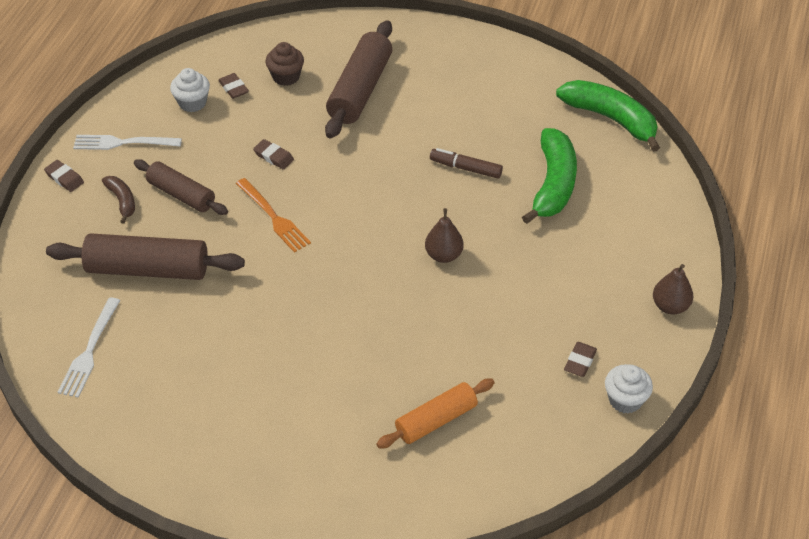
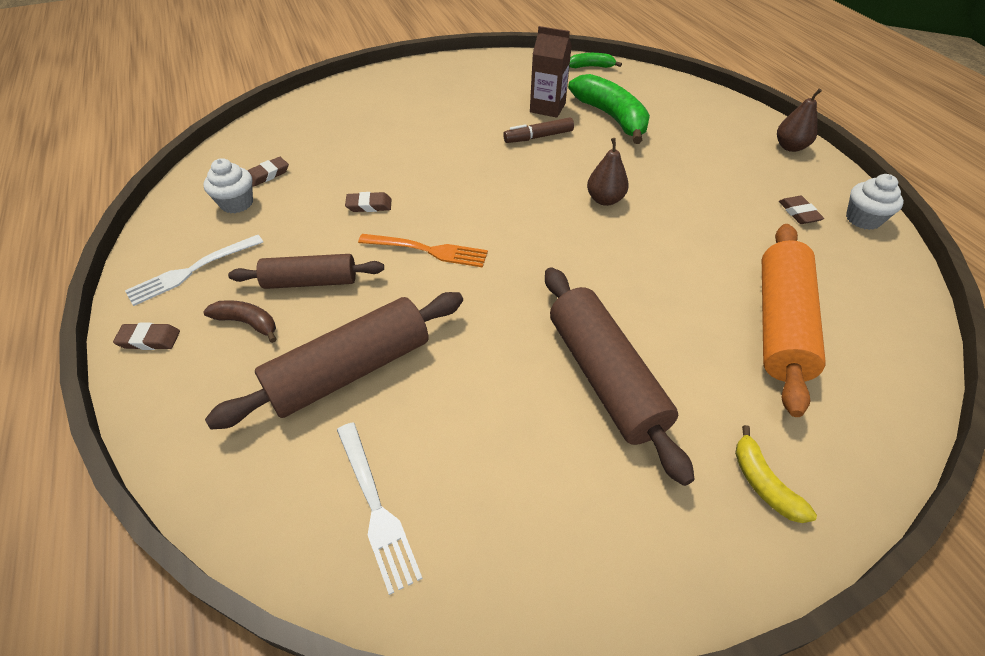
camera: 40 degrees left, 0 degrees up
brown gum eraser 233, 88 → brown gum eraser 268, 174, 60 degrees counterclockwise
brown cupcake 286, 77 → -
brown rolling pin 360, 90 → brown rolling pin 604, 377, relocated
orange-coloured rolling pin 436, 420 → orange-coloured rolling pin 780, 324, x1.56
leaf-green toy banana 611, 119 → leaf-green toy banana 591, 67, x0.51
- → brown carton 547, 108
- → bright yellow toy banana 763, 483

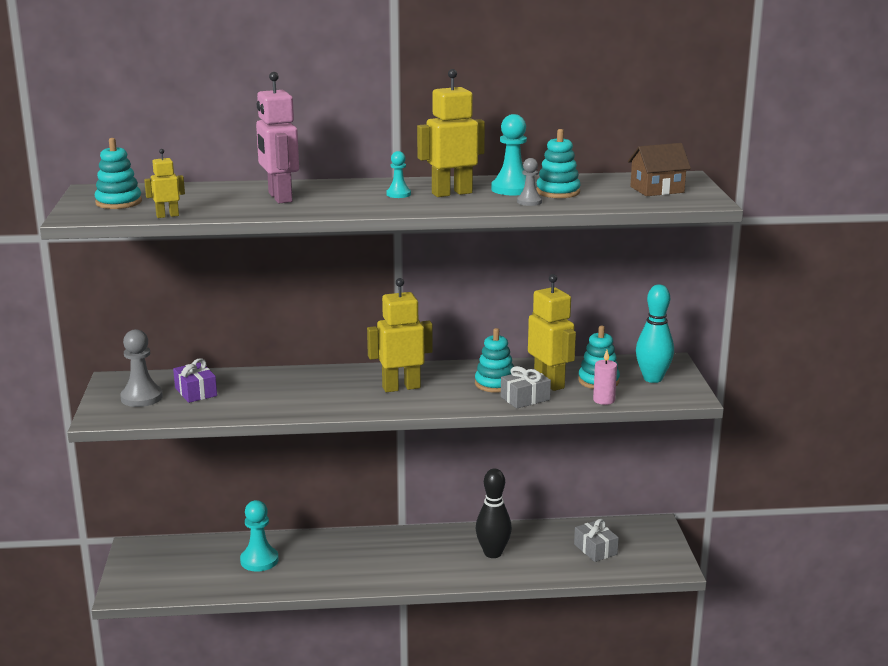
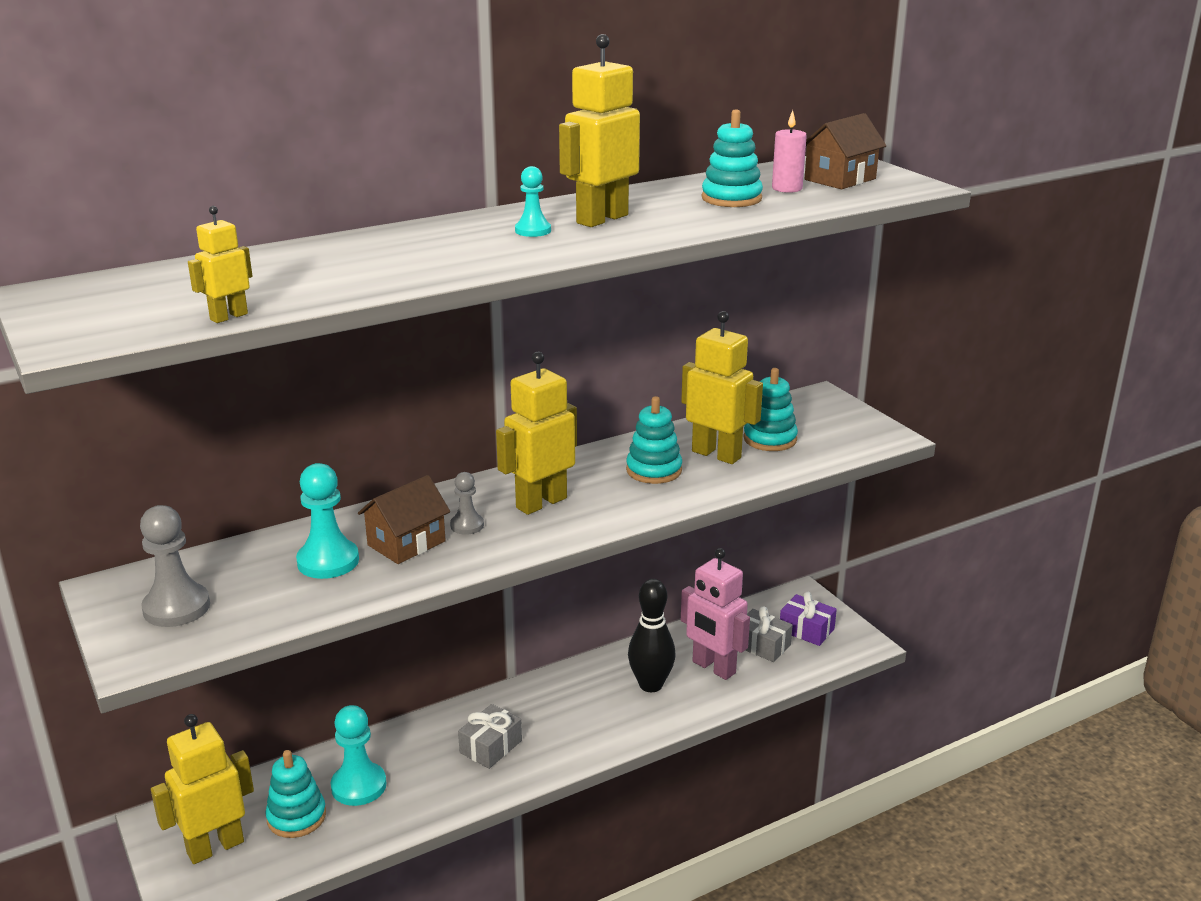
camera: 25 degrees left, 5 degrees up
turquoise ring stacker 118, 202 → turquoise ring stacker 296, 817, relocated
royal purple gift 195, 392 → royal purple gift 806, 630, relocated
rosy toy robot 279, 197 → rosy toy robot 713, 668, relocated
turquoise game pawn 512, 189 → turquoise game pawn 328, 561, relocated
grey gift 525, 398 → grey gift 491, 747, relocated
grey game pawn 529, 202 → grey game pawn 467, 525, relocated
rosy pillar candle 604, 400 → rosy pillar candle 787, 188, relocated
turquoise skittle 652, 378 → -
- → bright yellow toy robot 215, 847
- → brown cottage 406, 543

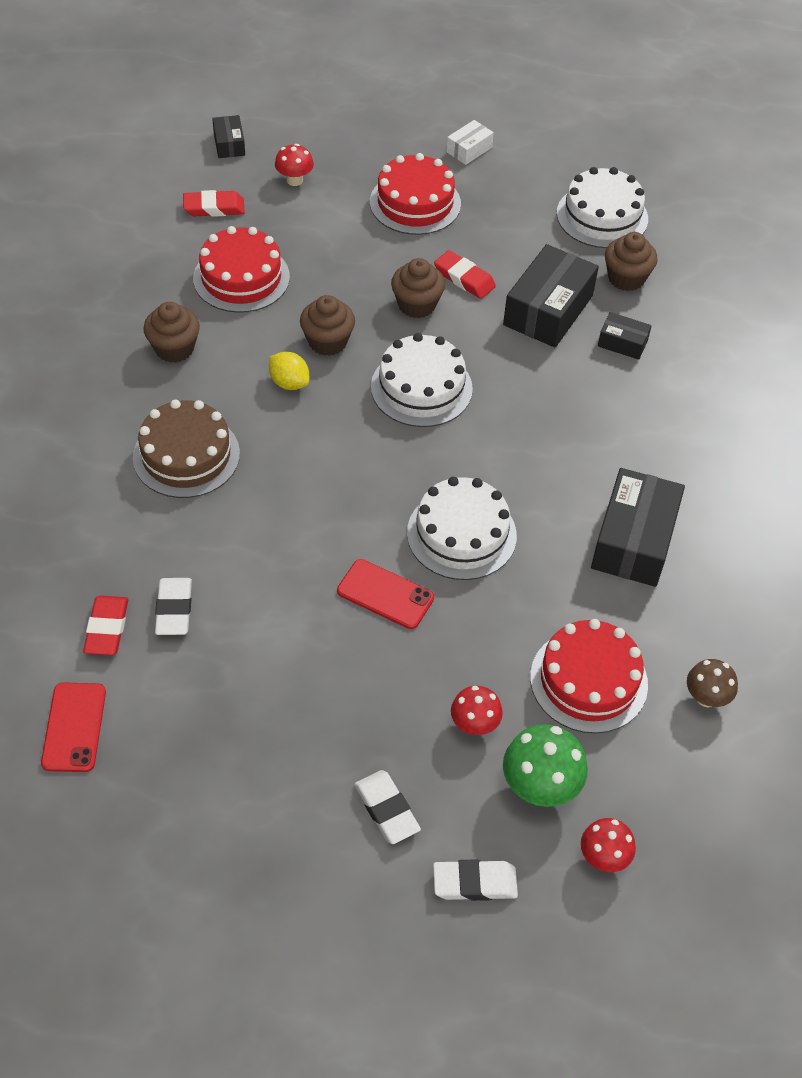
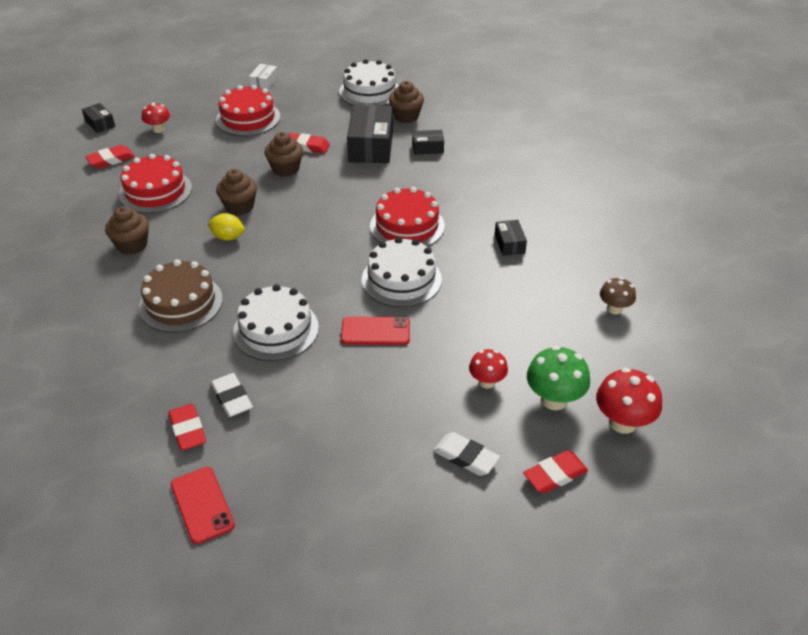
camera: 25 degrees left, 10 degrees down
snow-white cake 421, 388 → snow-white cake 276, 329, relocated
snow-white gum eraser 474, 883 → scarlet gum eraser 555, 475
scarlet cake 588, 680 → scarlet cake 407, 226, relocated
scarlet mushroom 603, 857 → scarlet mushroom 622, 422, x1.58
black parcel 633, 540 → black parcel 509, 244, x0.50

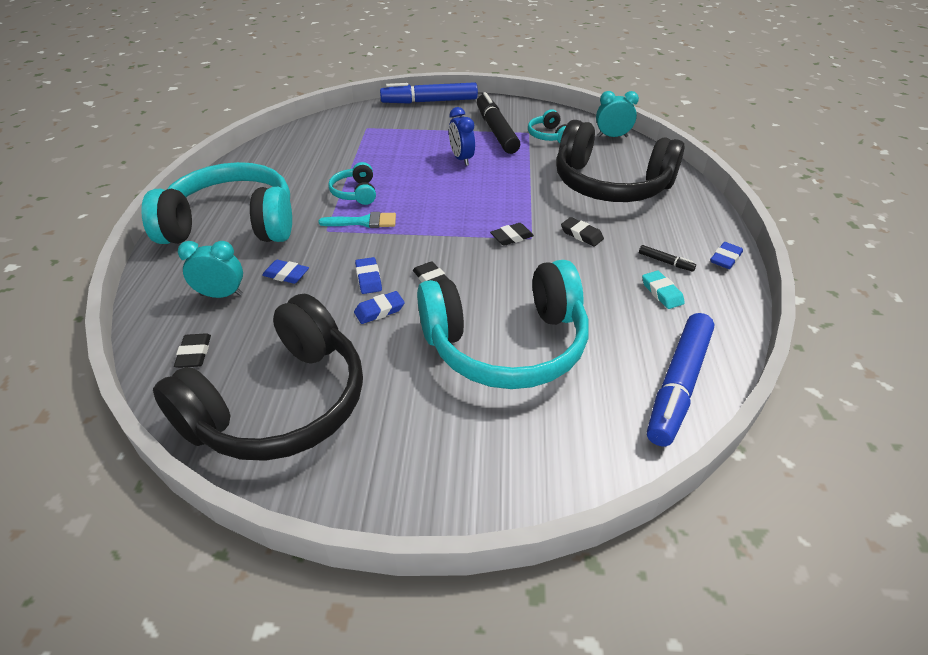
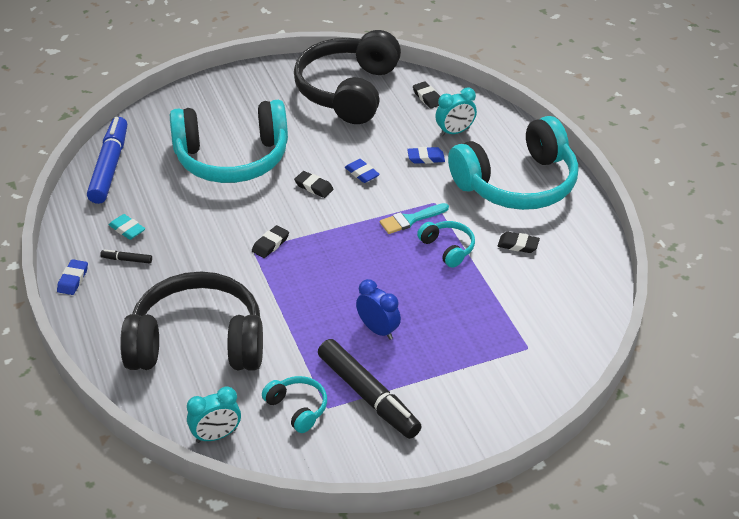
camera: 155 degrees right, 0 degrees up
cobalt gum eraser 379, 310 → -
cobalt marker 430, 101 → -
turquoise over-ear headphones 506, 344 → turquoise over-ear headphones 232, 158, 150 degrees counterclockwise
black gum eraser 581, 235 → black gum eraser 518, 245, relocated

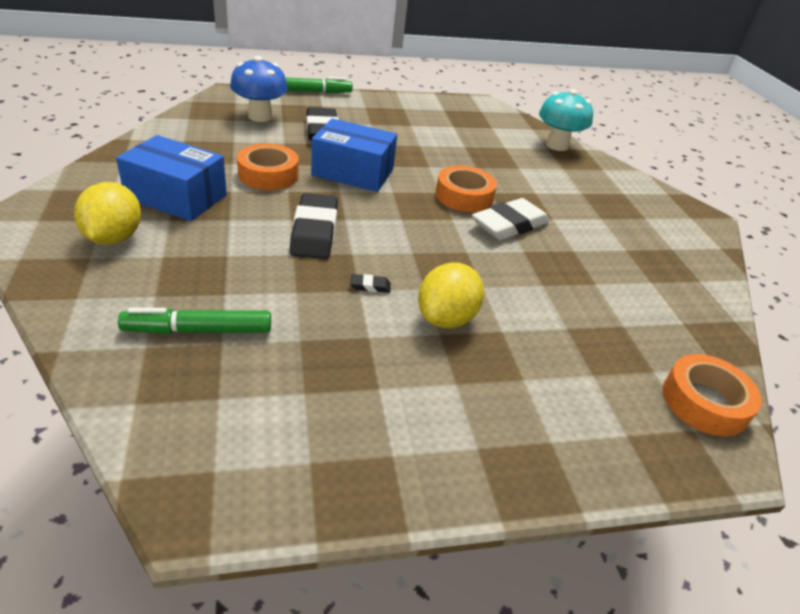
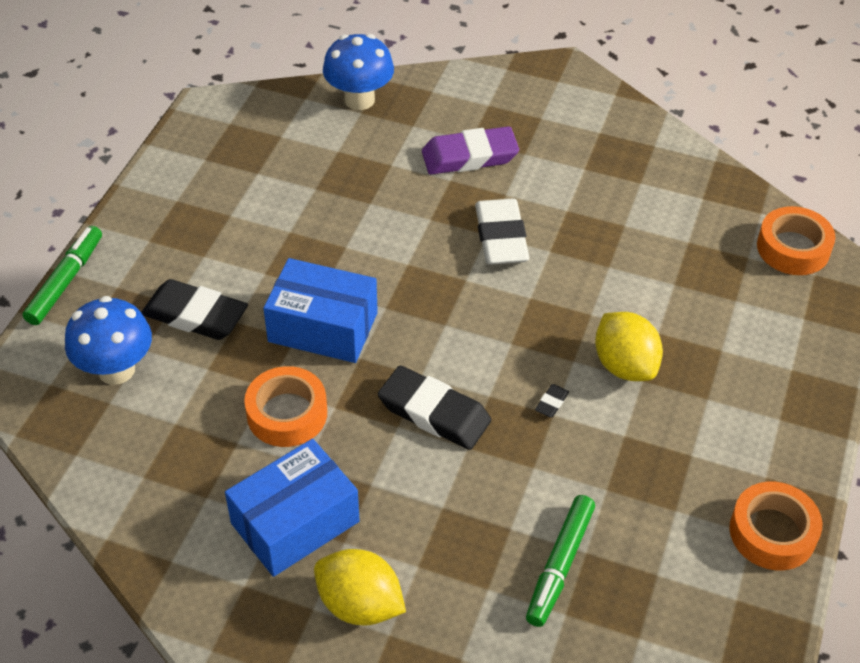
camera: 55 degrees left, 10 degrees up
cobalt parcel 353, 172 → cobalt parcel 323, 327, 60 degrees clockwise
orange-coloured sticky tape 464, 196 → orange-coloured sticky tape 772, 532, relocated
turquoise mushroom 557, 145 → cobalt mushroom 359, 99
- → royal purple gum eraser 469, 156

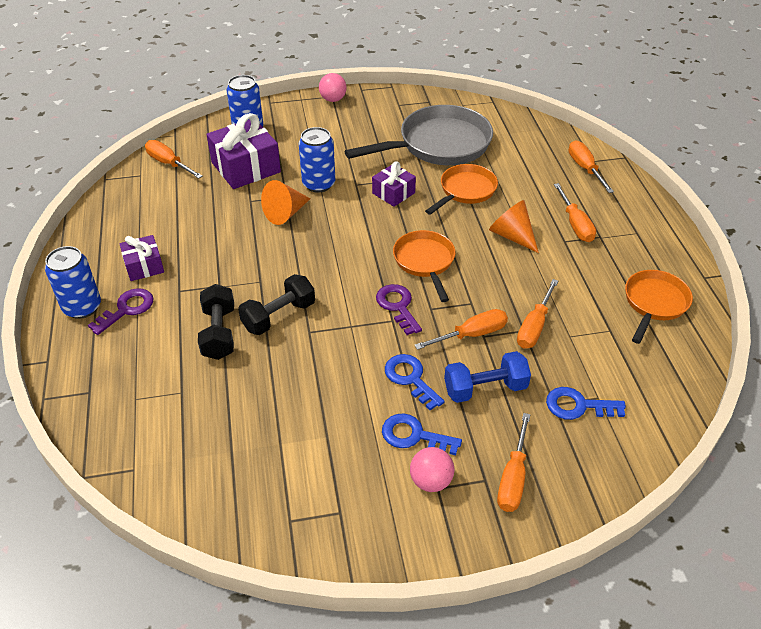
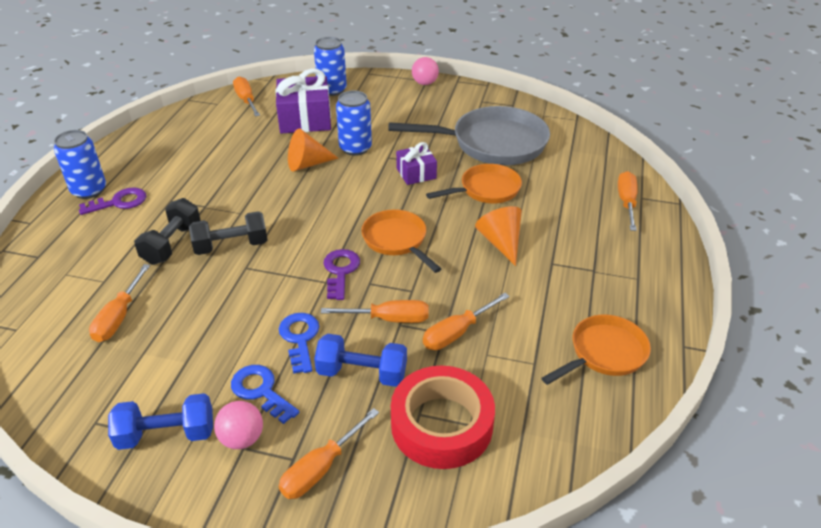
camera: 25 degrees right, 5 degrees down
royal purple gift 144, 266 → -
orange-coloured pan 425, 262 → orange-coloured pan 397, 241, 45 degrees counterclockwise
cobalt key 578, 406 → scarlet sticky tape 441, 424
orange-coloured screwdriver 575, 224 → orange-coloured screwdriver 119, 317, relocated
- → cobalt dumbbell 166, 434

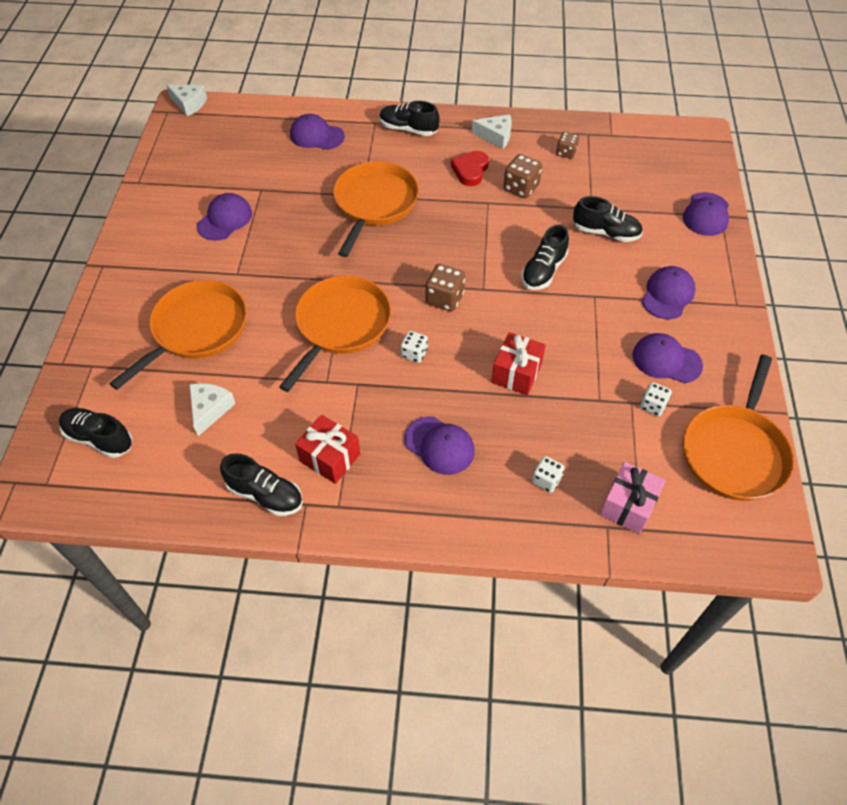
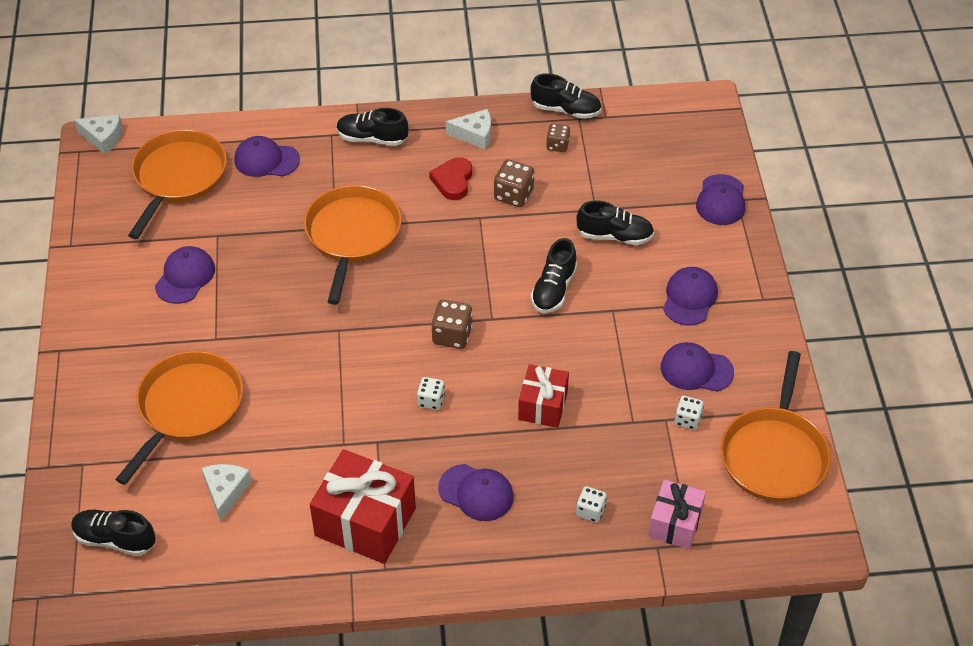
camera: 10 degrees left, 5 degrees down
black sneaker 265, 494 → black sneaker 566, 110, relocated
orange-coloured pan 341, 325 → orange-coloured pan 178, 177, relocated
scarlet gift 330, 458 → scarlet gift 365, 522, x1.64

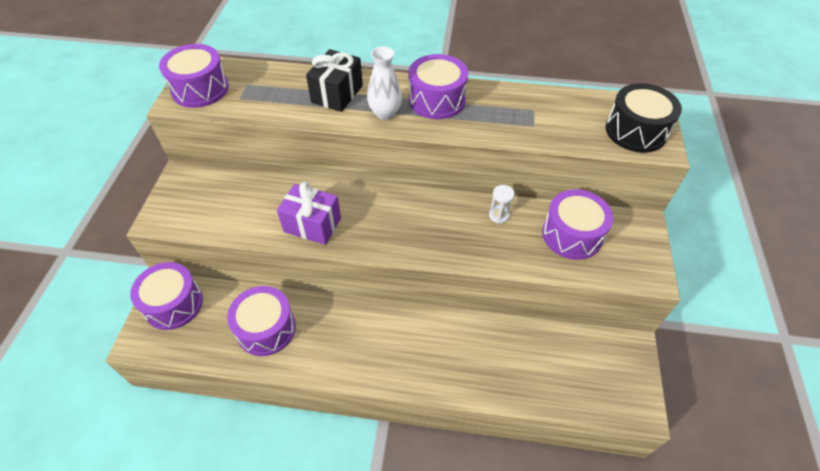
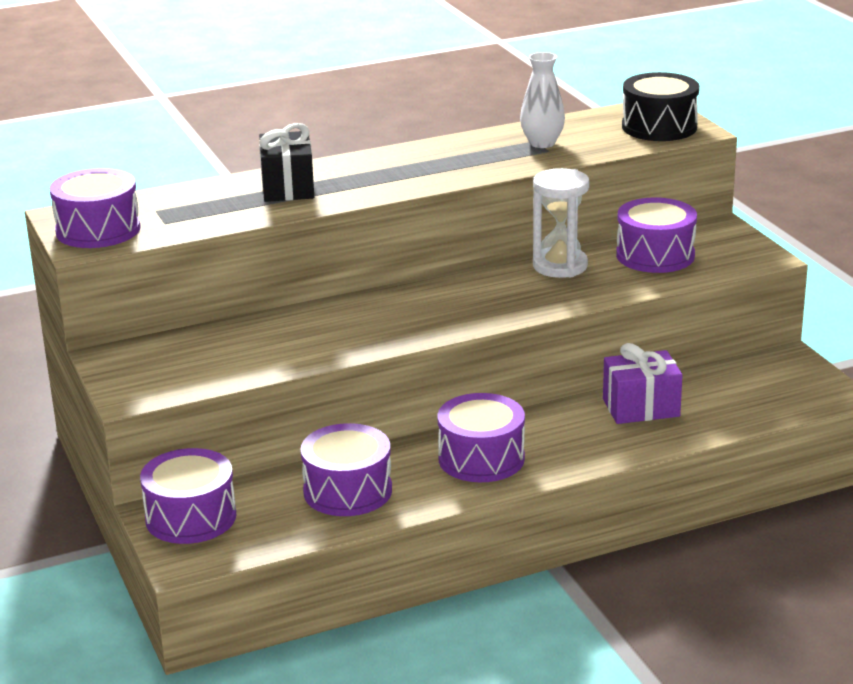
camera: 30 degrees left, 25 degrees down
royal purple gift 312, 225 → royal purple gift 641, 407, relocated
snow-white flower vase 385, 113 → snow-white flower vase 542, 143, relocated
royal purple toy drum 437, 100 → royal purple toy drum 481, 458, relocated
snow-white sand timer 498, 215 → snow-white sand timer 560, 266, x1.98

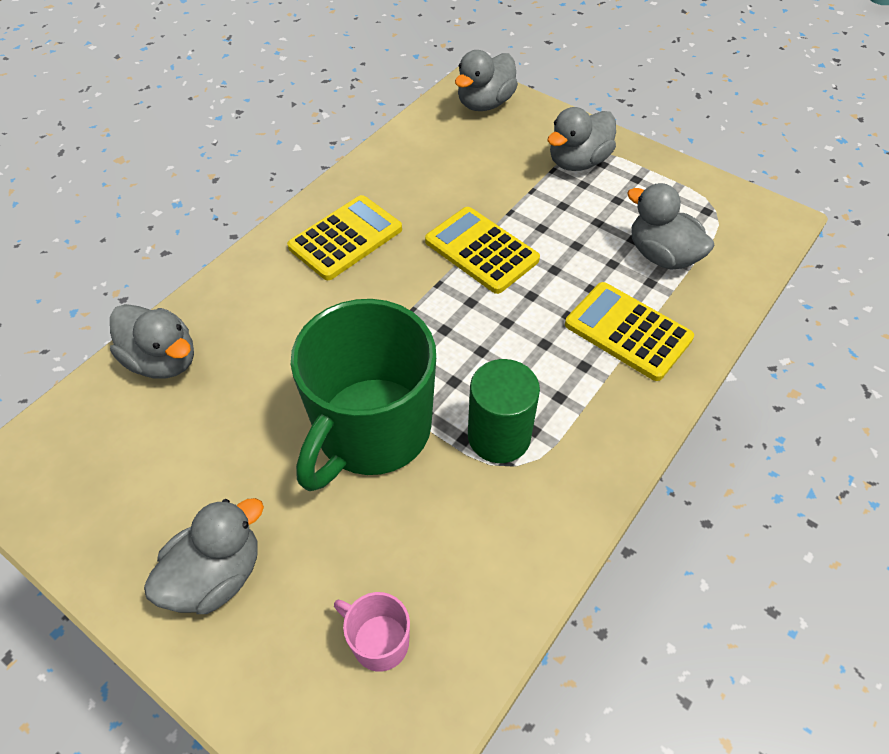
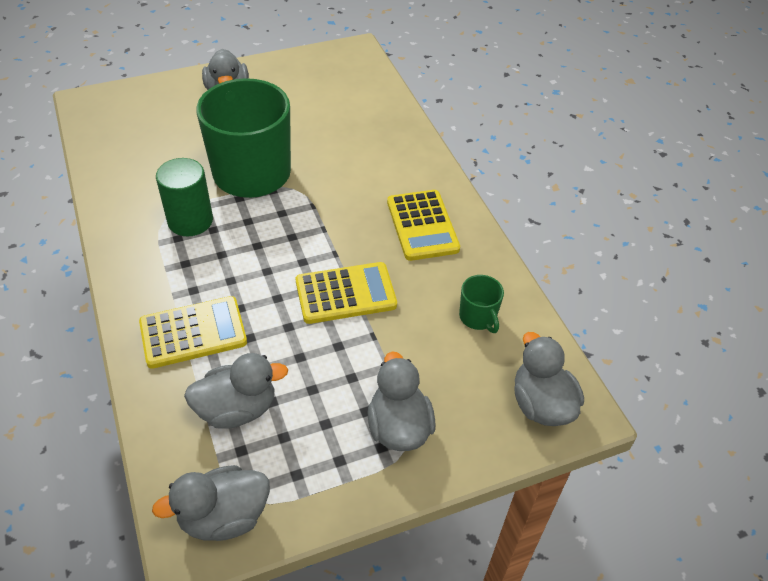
camera: 120 degrees right, 5 degrees down
grey duck 163, 360 → grey duck 224, 517, relocated
rosy tea mug 379, 641 → -
- → leaf-green tea mug 478, 317

